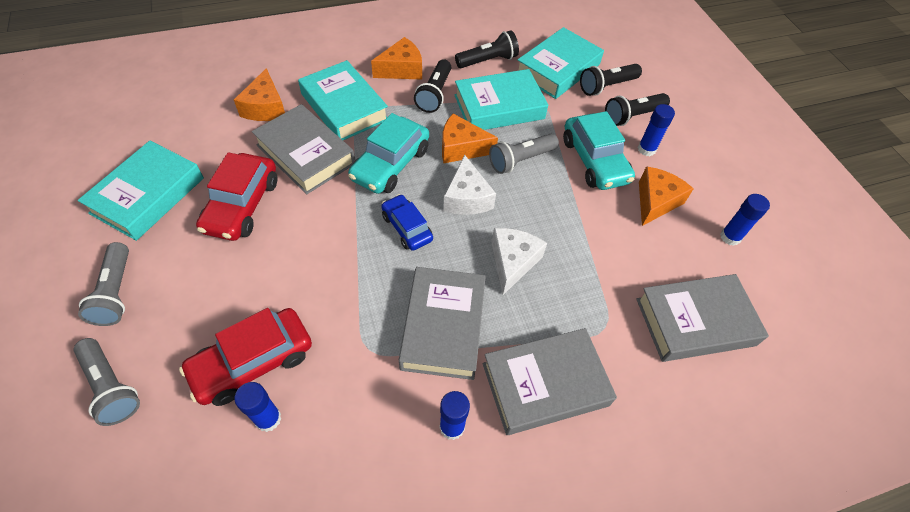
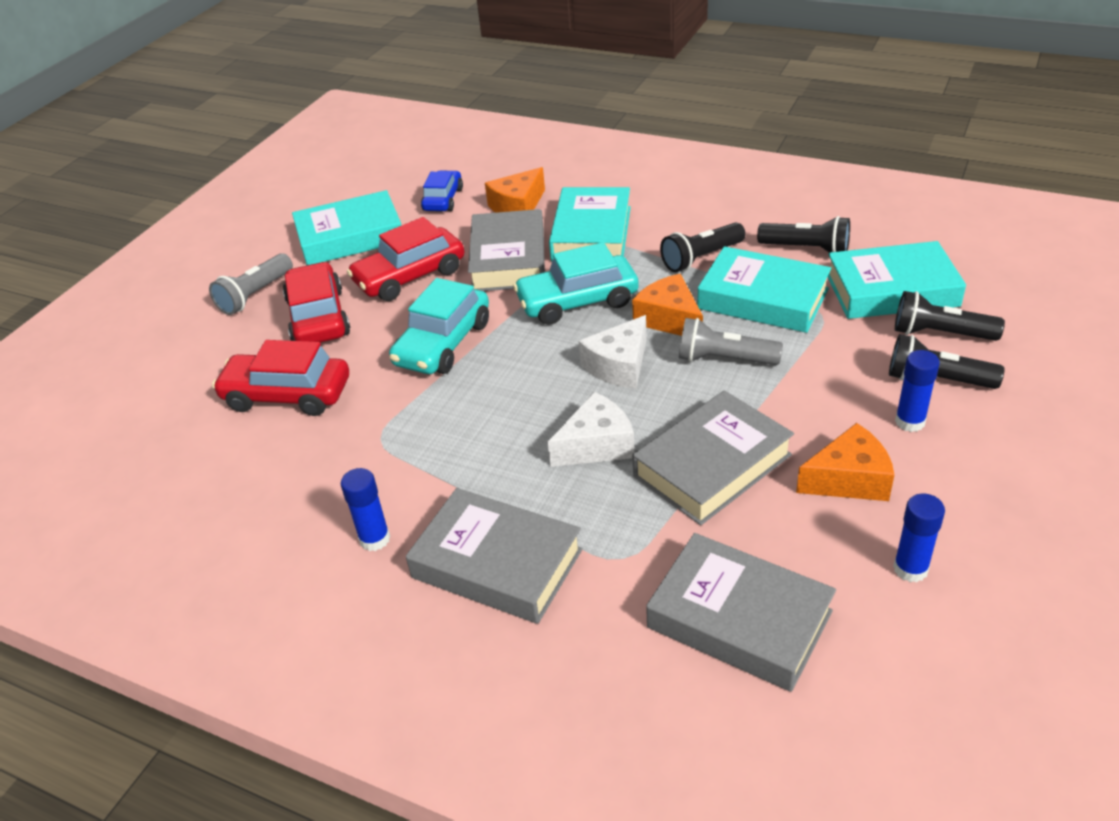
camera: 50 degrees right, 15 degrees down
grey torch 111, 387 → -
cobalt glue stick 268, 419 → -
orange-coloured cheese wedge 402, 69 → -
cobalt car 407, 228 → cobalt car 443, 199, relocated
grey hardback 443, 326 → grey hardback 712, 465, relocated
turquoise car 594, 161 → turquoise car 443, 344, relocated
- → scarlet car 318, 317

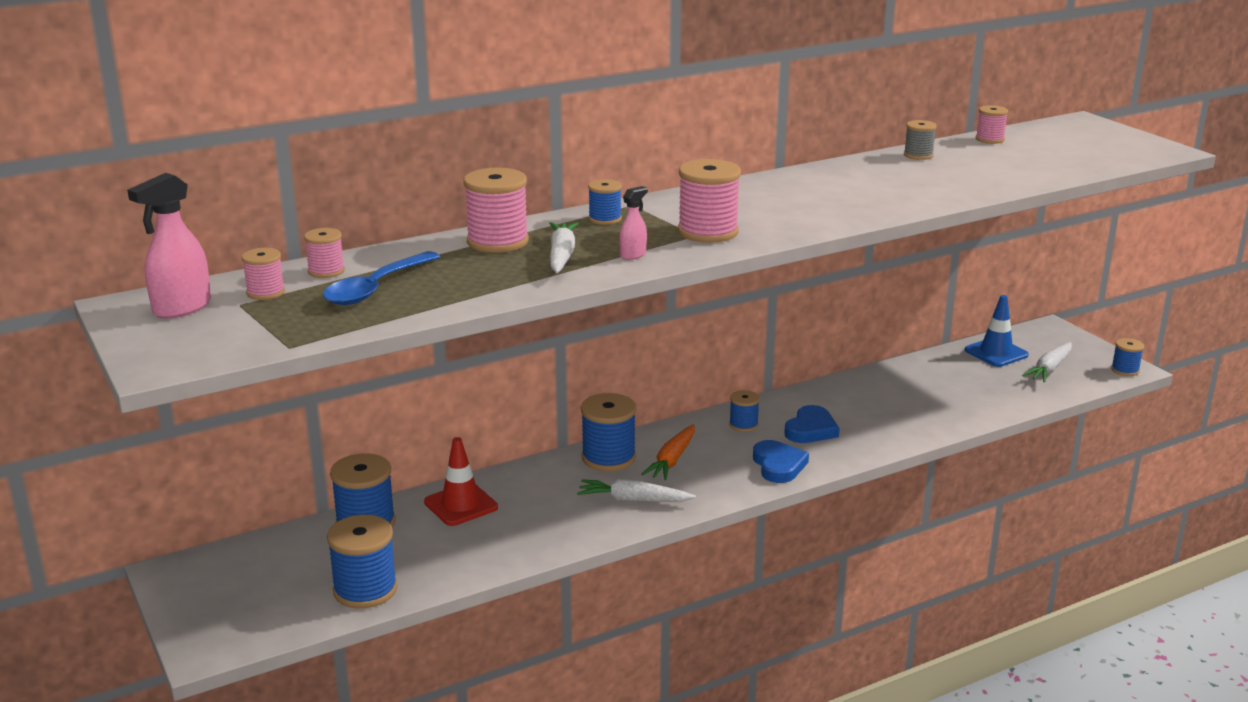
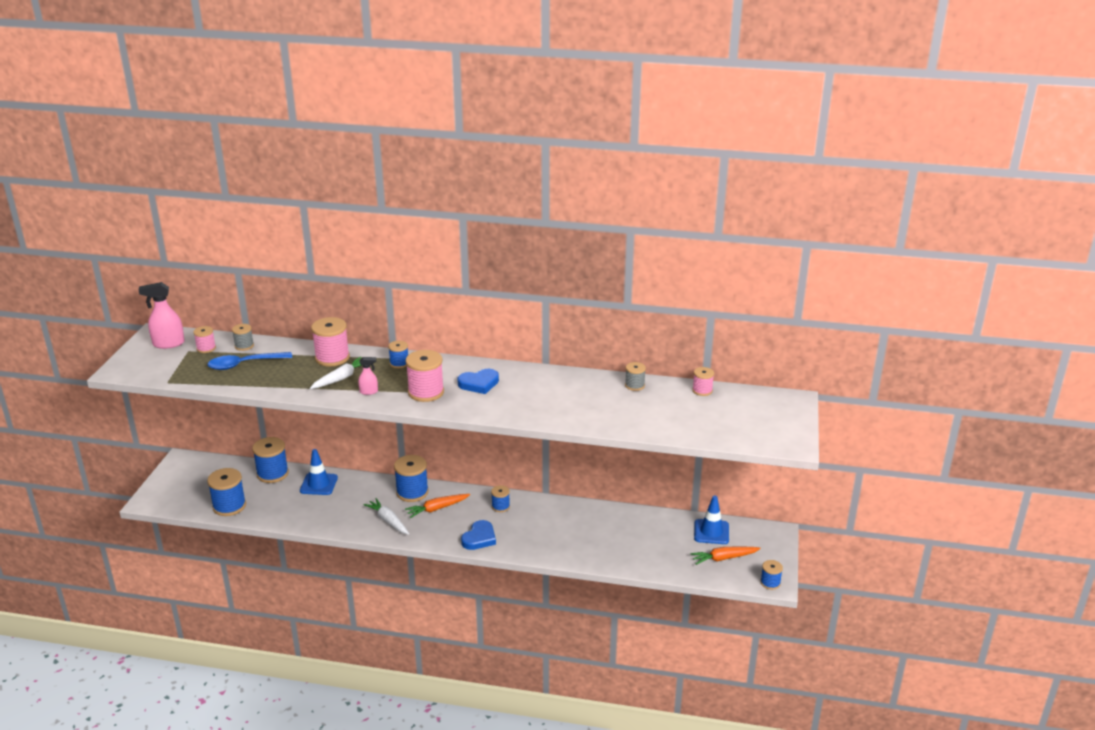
camera: 40 degrees right, 5 degrees up
rosy bobbin 326, 271 → grey bobbin 244, 346
scarlet traffic cone 461, 505 → cobalt traffic cone 318, 484
cobalt love heart 811, 429 → cobalt love heart 479, 384, relocated
snow-white carrot 1049, 369 → orange-coloured carrot 724, 558

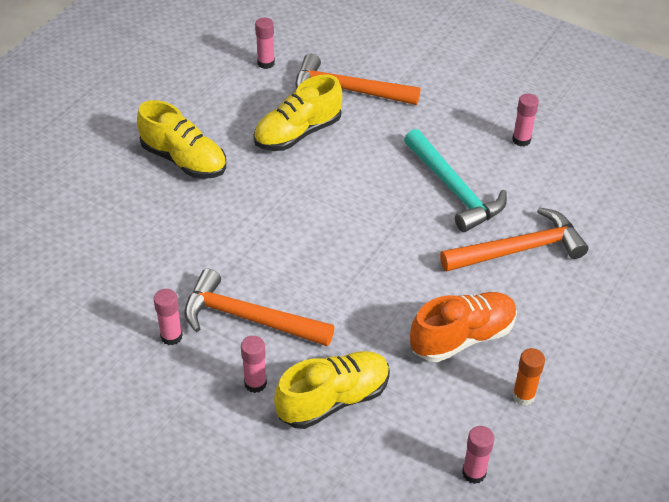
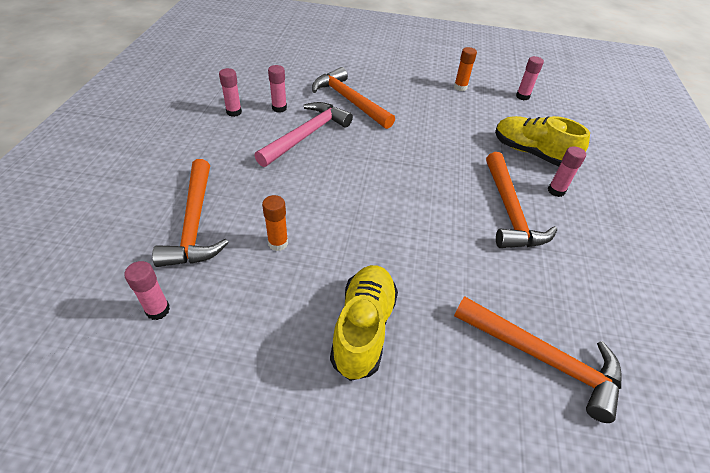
camera: 115 degrees left, 0 degrees up
rosy glue stick 171, 336 → rosy glue stick 279, 108, relocated
bright yellow sneaker 298, 133 → orange-coloured glue stick 278, 243
turquoise carpenter's hammer 454, 189 → rosy carpenter's hammer 306, 135
orange-coloured sneaker 462, 337 → -
- → orange-coloured carpenter's hammer 543, 358

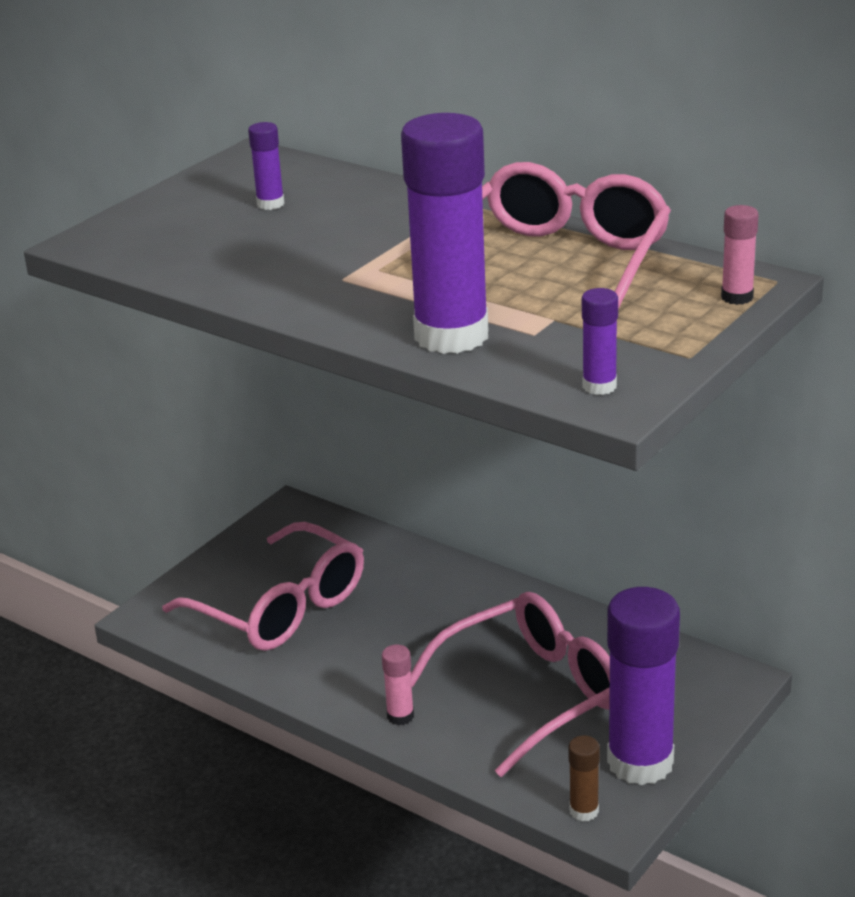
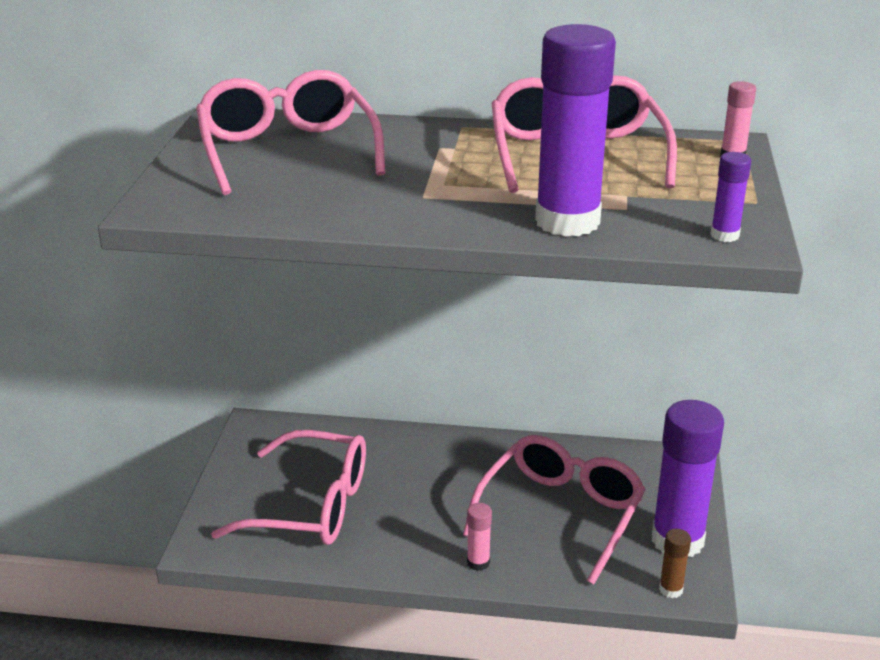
camera: 30 degrees left, 0 degrees up
royal purple glue stick 270, 204 → rosy glasses 287, 151

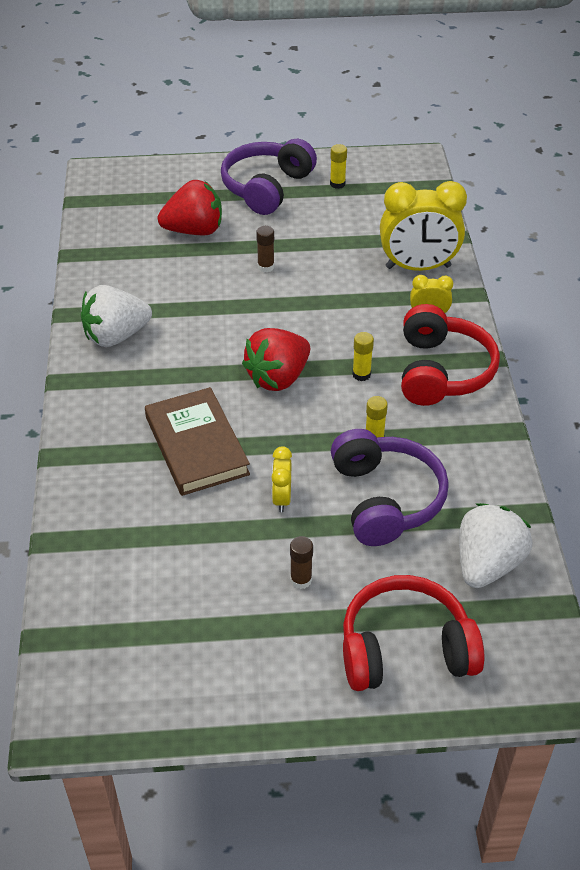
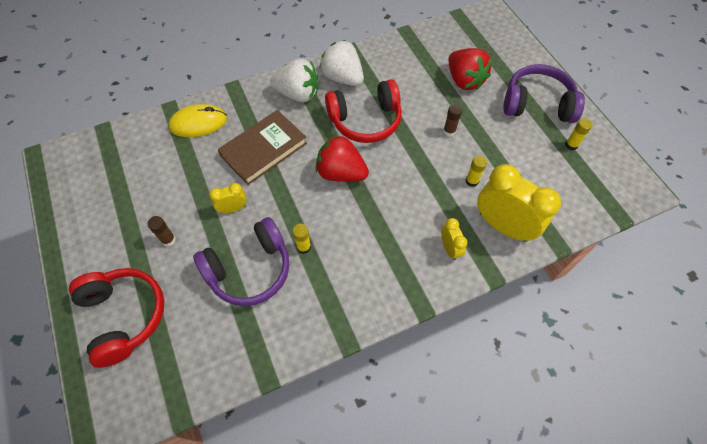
camera: 70 degrees right, 15 degrees up
bright yellow glue stick 361, 374 → bright yellow glue stick 472, 181, relocated
bright yellow alarm clock 418, 267 → bright yellow alarm clock 503, 226, 150 degrees clockwise
scarlet over-ear headphones 441, 371 → scarlet over-ear headphones 365, 120, relocated
snow-white berry 487, 564 → snow-white berry 298, 94, relocated
- → bright yellow PC mouse 198, 123

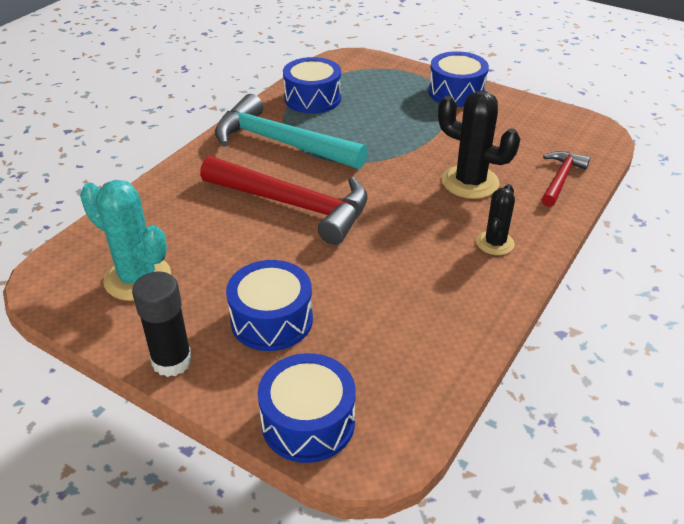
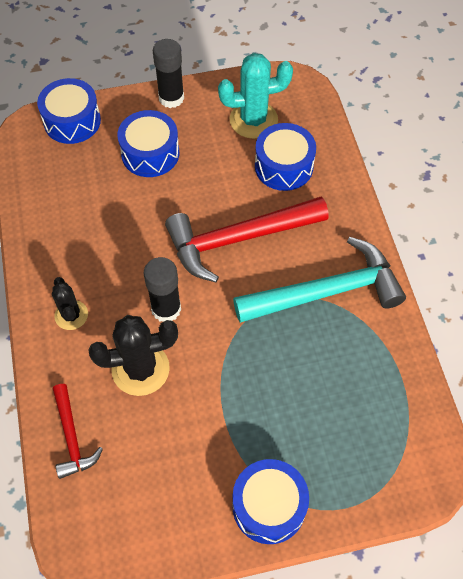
camera: 135 degrees right, 20 degrees up
cobalt toy drum 312, 98 → cobalt toy drum 284, 166, relocated
- → black glue stick 166, 309

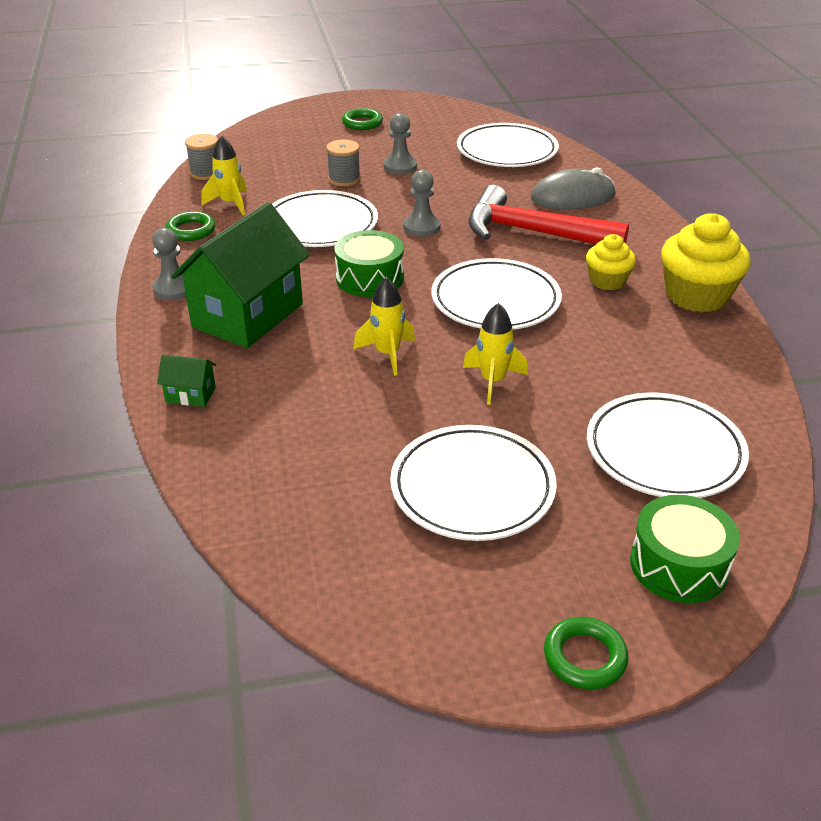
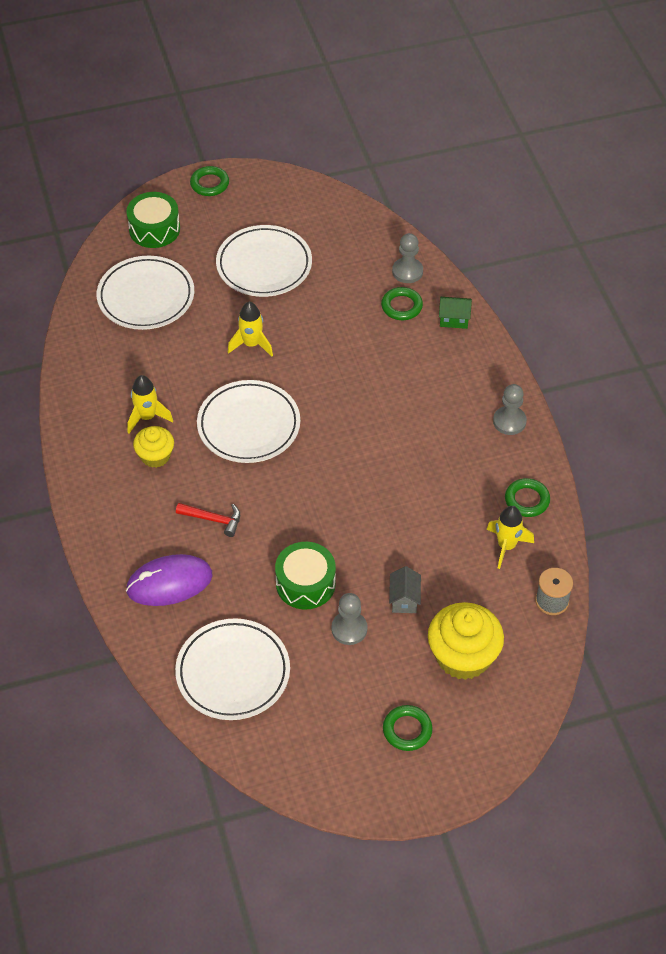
camera: 175 degrees right, 15 degrees up
leaf-green cottage 247, 315 → -
snow-white plate 320, 225 → -
grey bobbin 344, 179 → grey cottage 404, 599
leaf-green toy drum 370, 278 → leaf-green toy drum 305, 583, relocated
bright yellow rocket 387, 354 → bright yellow rocket 147, 417, relocated
grey game pawn 421, 227 → grey game pawn 407, 271, relocated
scarlet carpenter's hammer 532, 232 → scarlet carpenter's hammer 213, 519, x0.45
grey PC mouse 572, 197 → royal purple PC mouse 169, 583
bright yellow cupcake 696, 296 → bright yellow cupcake 463, 656, relocated
- → leaf-green torus 401, 306

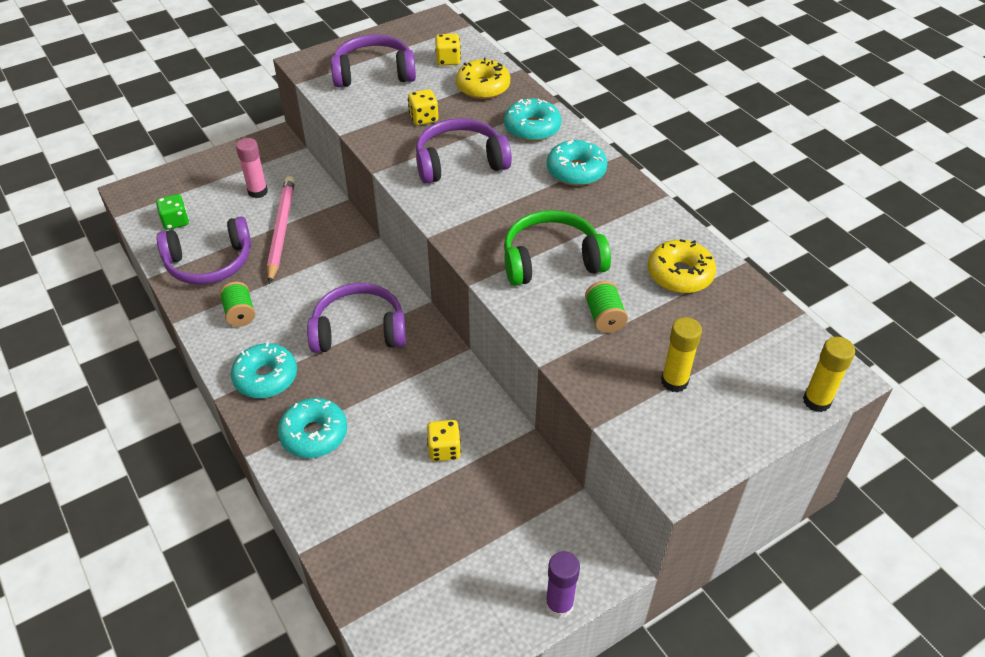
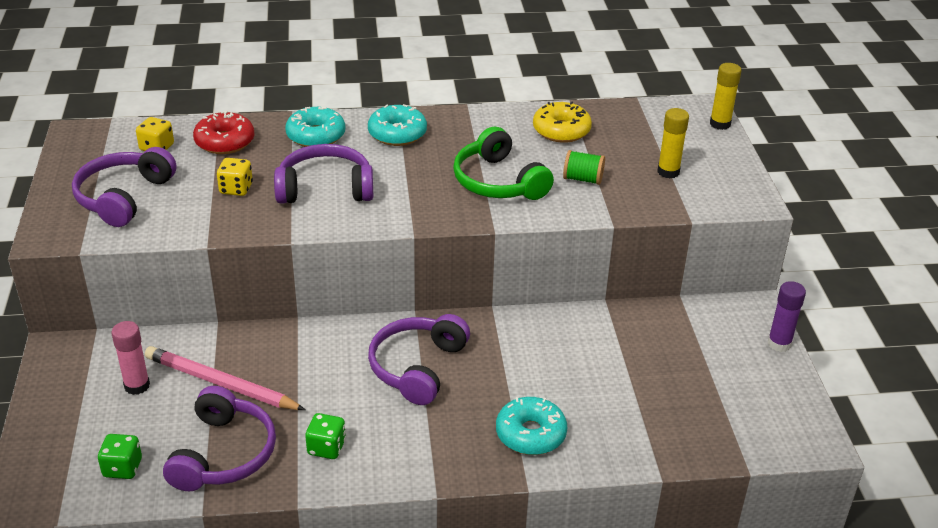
camera: 65 degrees left, 10 degrees down
leaf-green bobbin 240, 313 → leaf-green dice 326, 448
turquoise glazed donut 266, 377 → -
royal purple over-ear headphones 460, 162 → royal purple over-ear headphones 325, 188, 75 degrees clockwise
bright yellow dice 444, 449 → -
bright yellow glazed donut 483, 87 → scarlet glazed donut 225, 142
leaf-green over-ear headphones 551, 260 → leaf-green over-ear headphones 498, 182, 45 degrees counterclockwise

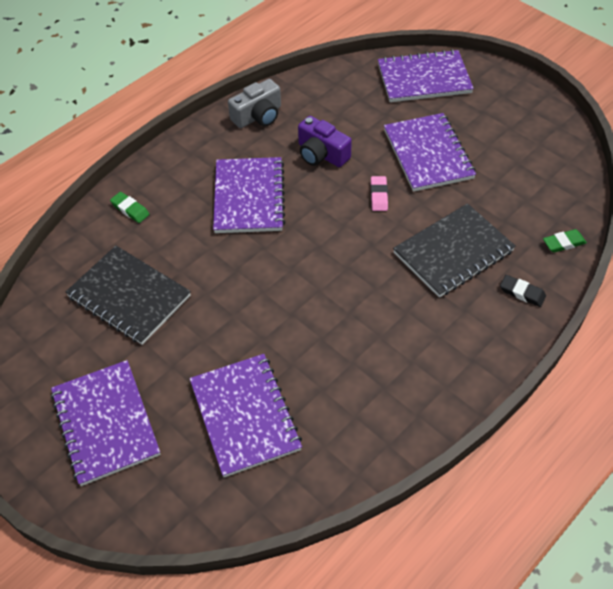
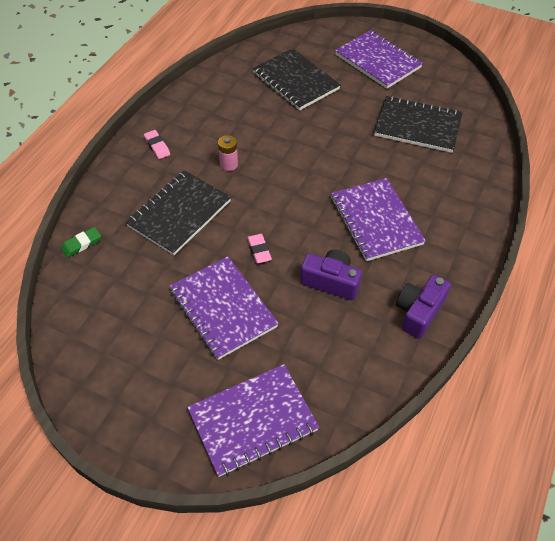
camera: 160 degrees right, 0 degrees up
leaf-green gum eraser 130, 209 → -
royal purple exercise book 245, 415 → black exercise book 295, 81
grey camera 258, 116 → royal purple camera 419, 312
black gum eraser 522, 293 → -
- → rosy gum eraser 157, 146
- → rosy battery 229, 164

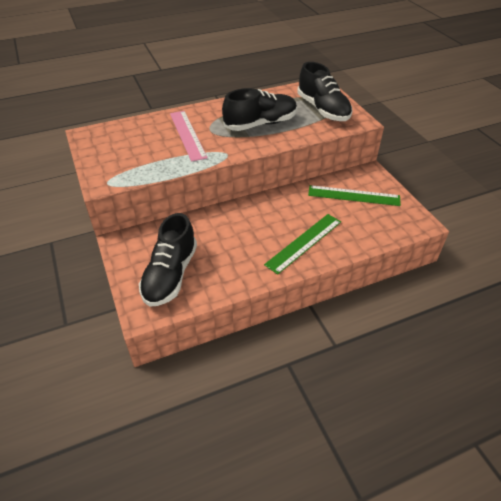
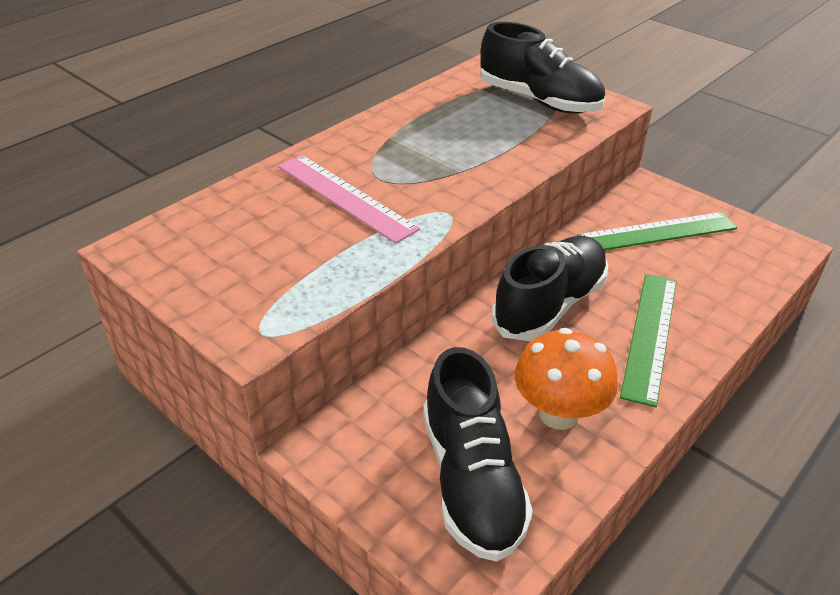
camera: 25 degrees left, 5 degrees down
black sneaker 260, 124 → black sneaker 549, 305, relocated
- → orange-coloured mushroom 558, 414

